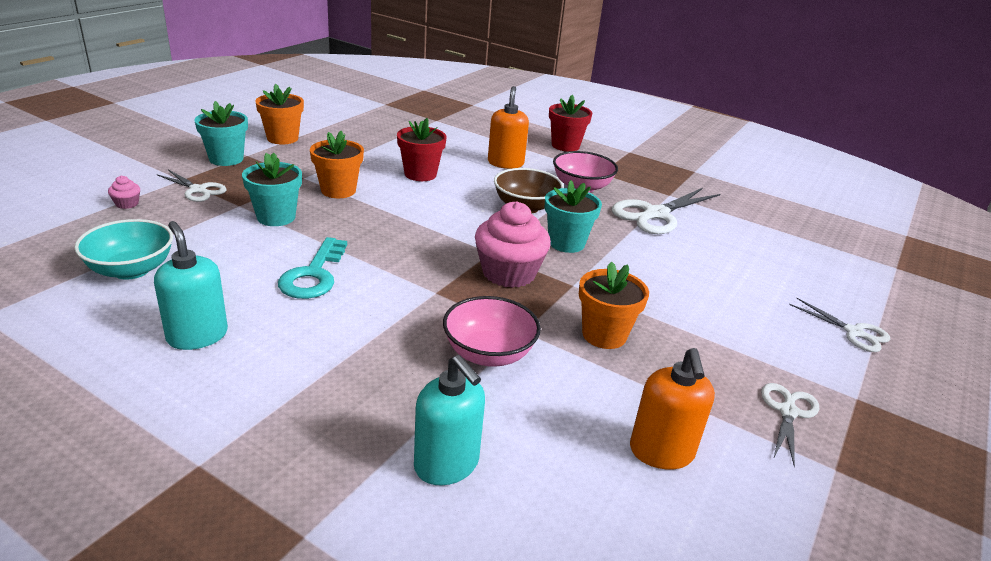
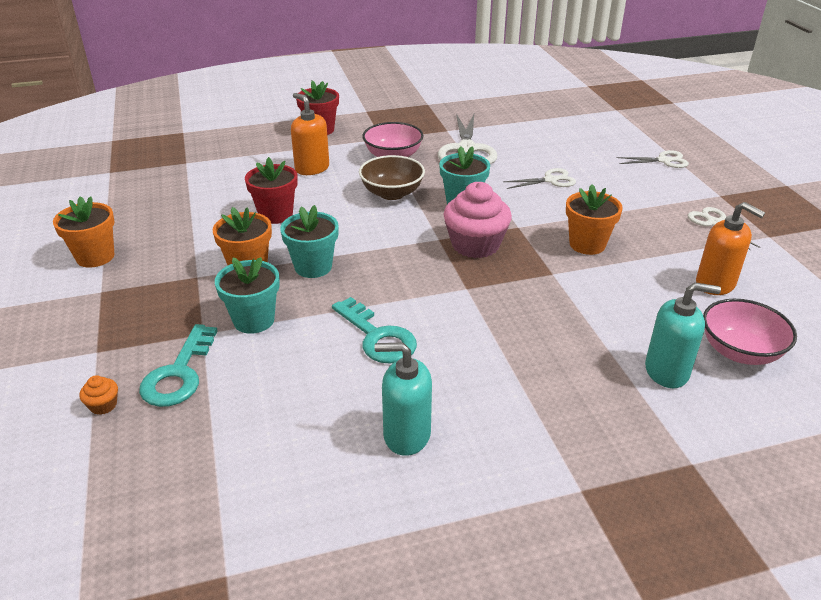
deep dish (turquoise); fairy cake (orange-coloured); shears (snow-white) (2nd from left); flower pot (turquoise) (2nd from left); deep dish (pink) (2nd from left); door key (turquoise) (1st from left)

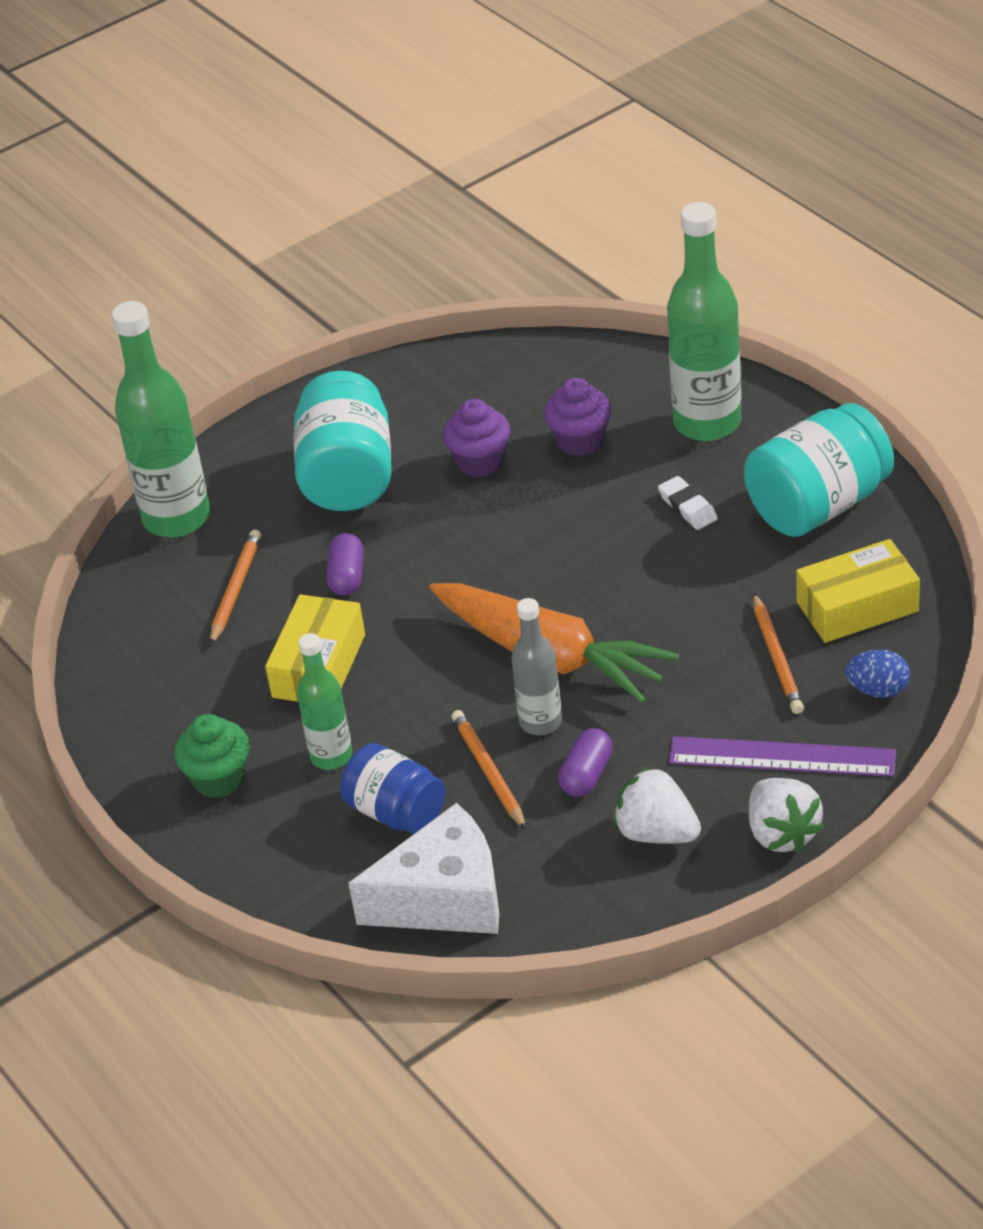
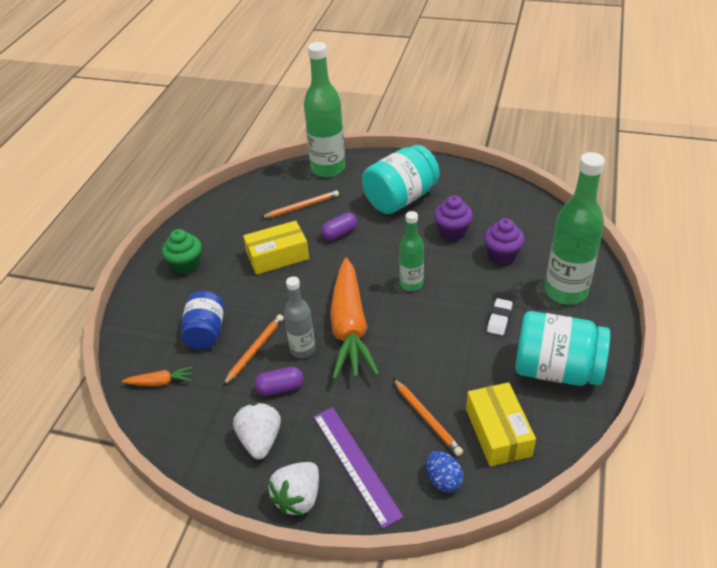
flask (emerald) (2nd from left); toy carrot (orange-coloured) (1st from left); lead pencil (orange-coloured) (3rd from left); package (golden) (2nd from left)

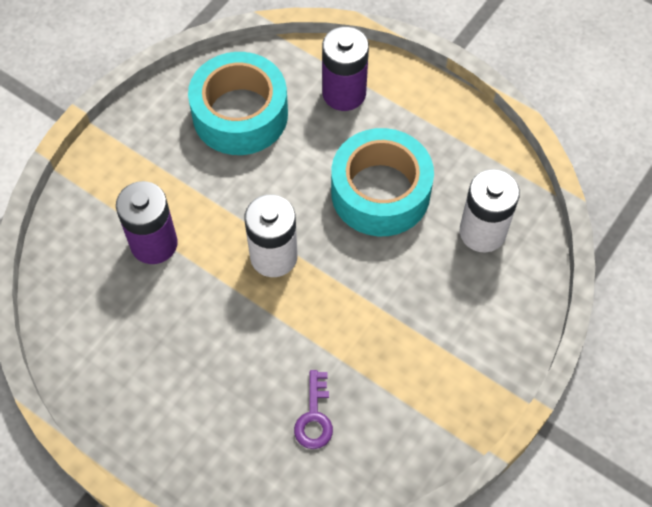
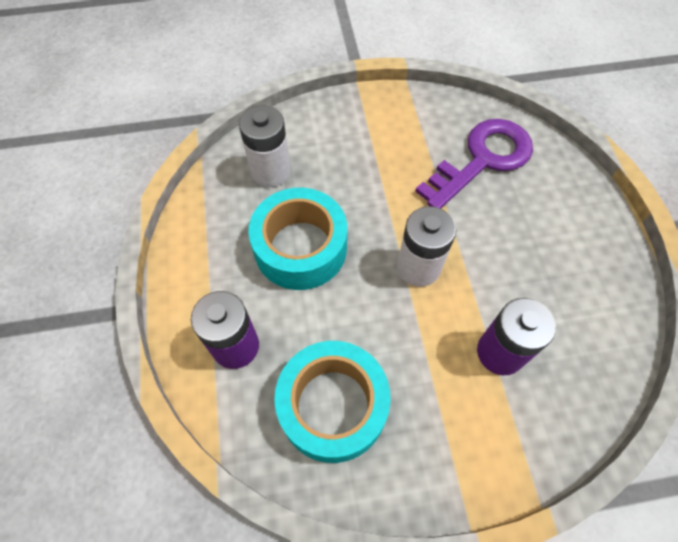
door key (purple)

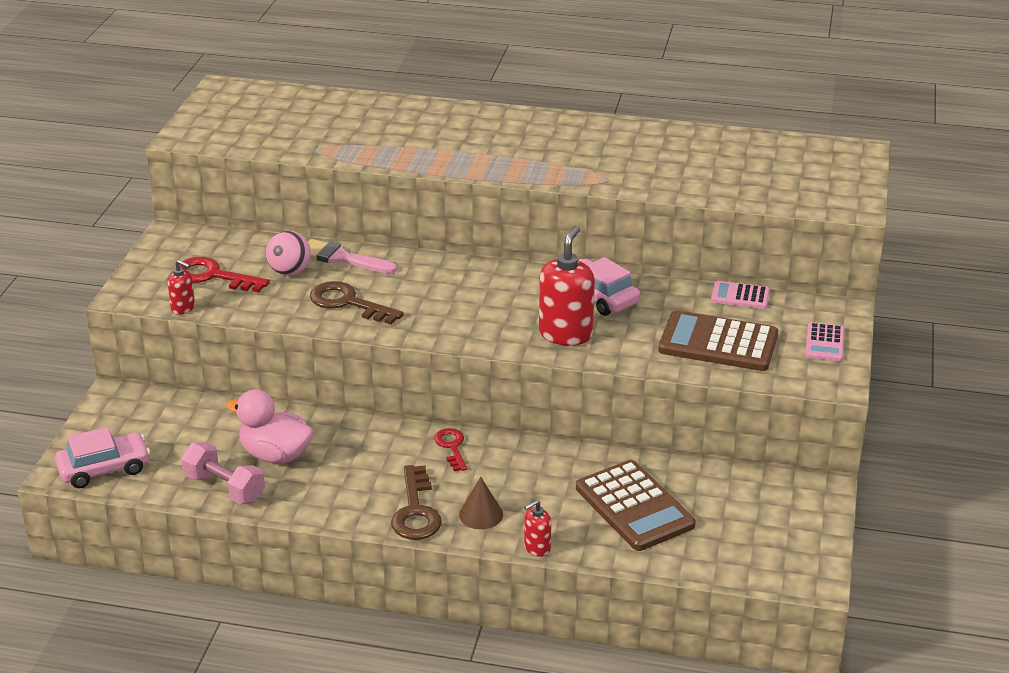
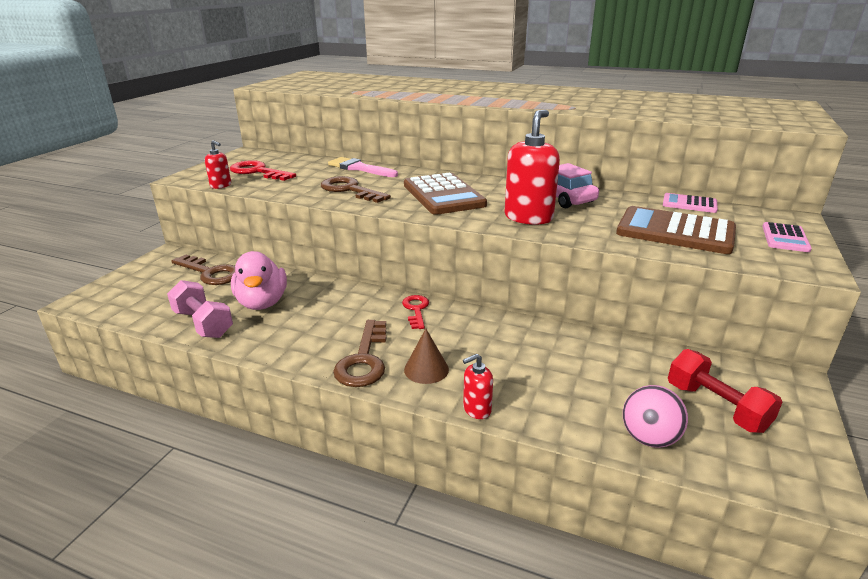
toy car (pink) (1st from left in the first image); duck (pink); ball (pink); adding machine (dark brown) (1st from left); door key (dark brown) (1st from left); hand weight (crimson)

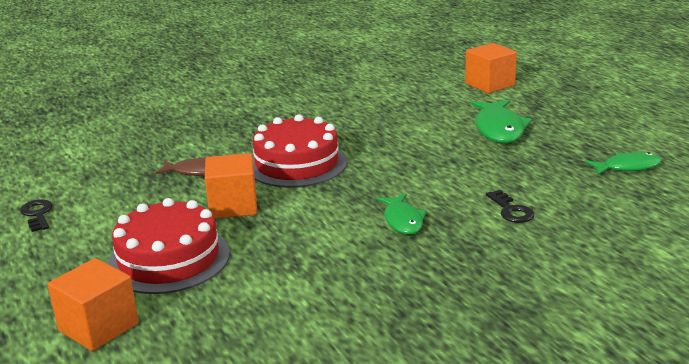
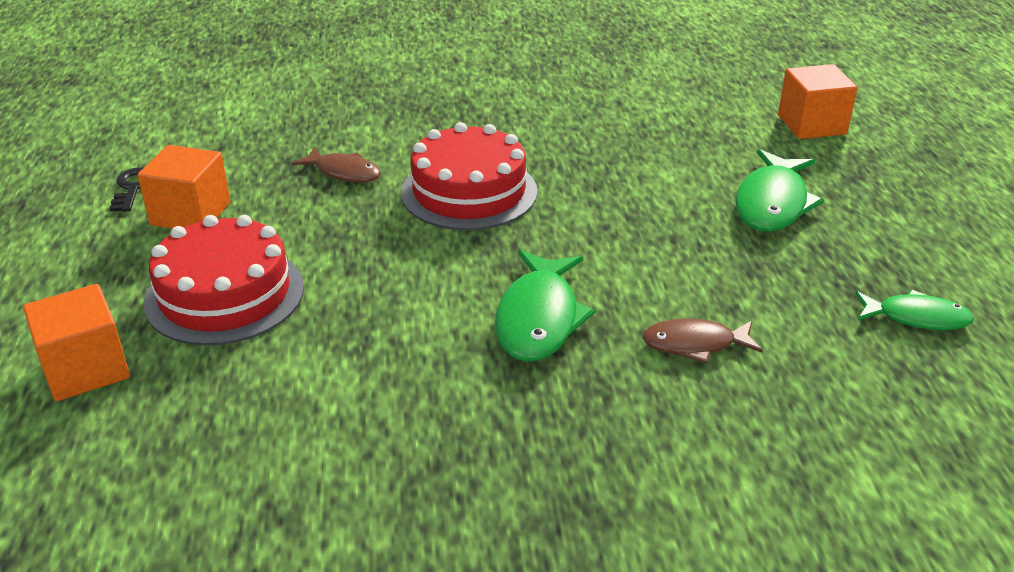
solid cube (orange-coloured) (2nd from left); fish (emerald) (1st from left); fish (dark brown) (2nd from left)

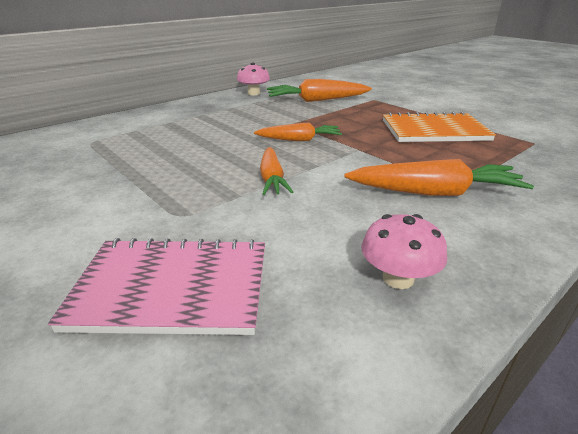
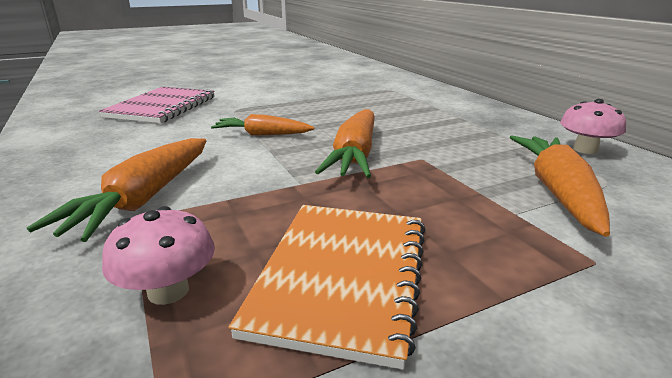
toy carrot (orange-coloured) (3rd from left); fungus (pink) (1st from left)

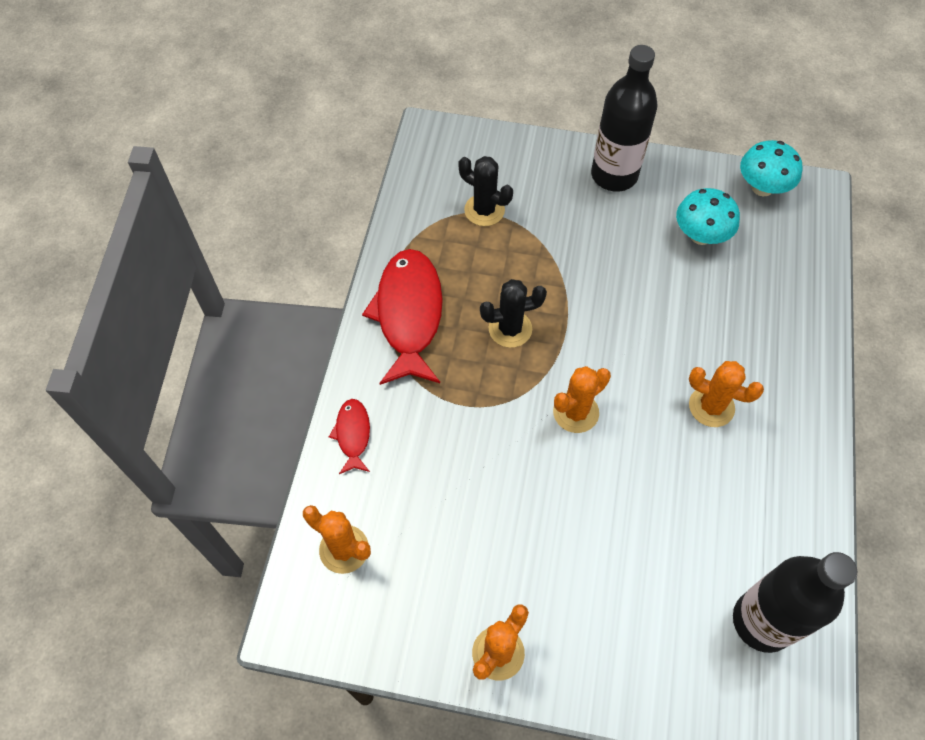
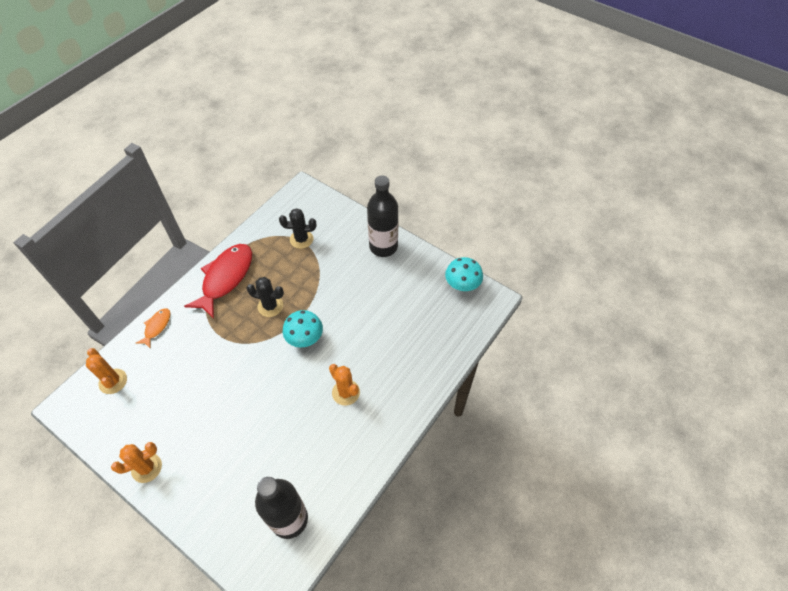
fish (orange-coloured); prickly plant (ebony) (2nd from left); prickly plant (orange-coloured) (3rd from left in the first image); fungus (turquoise) (1st from left)

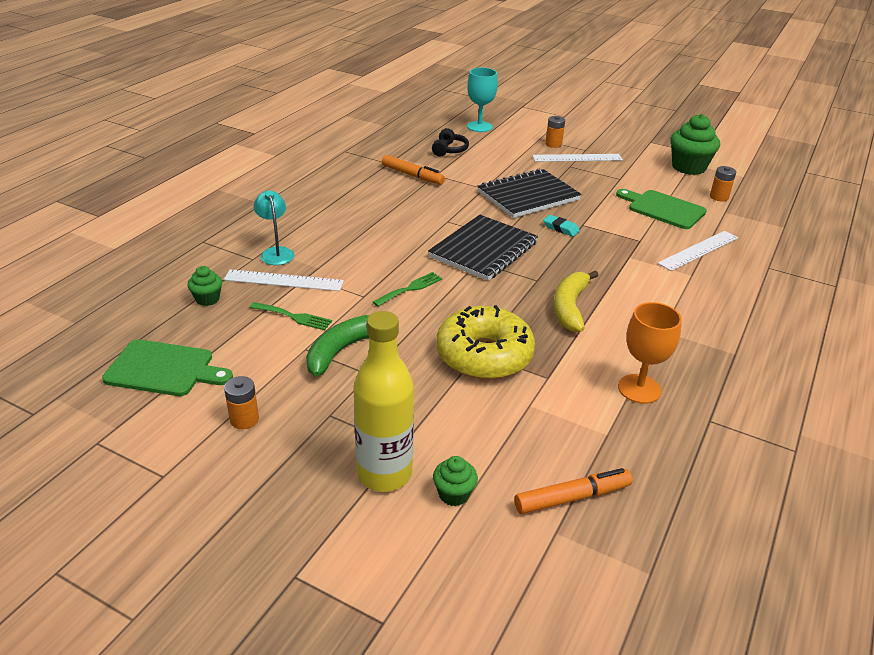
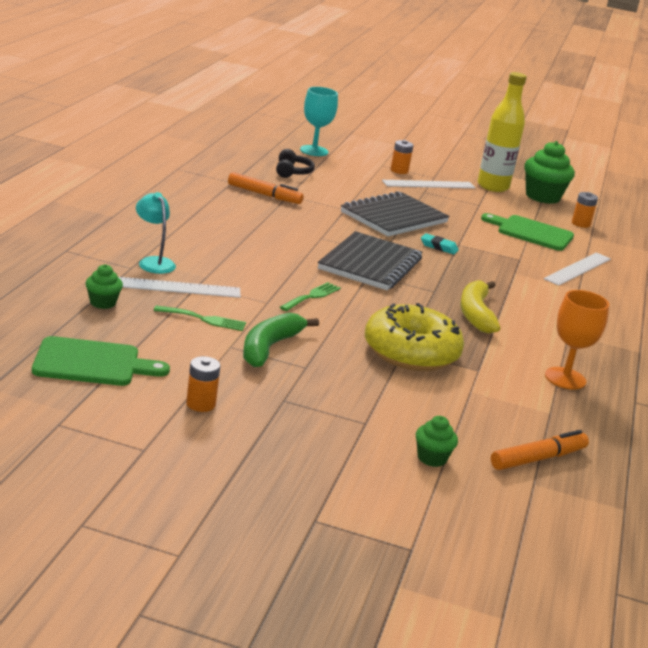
flask (golden)

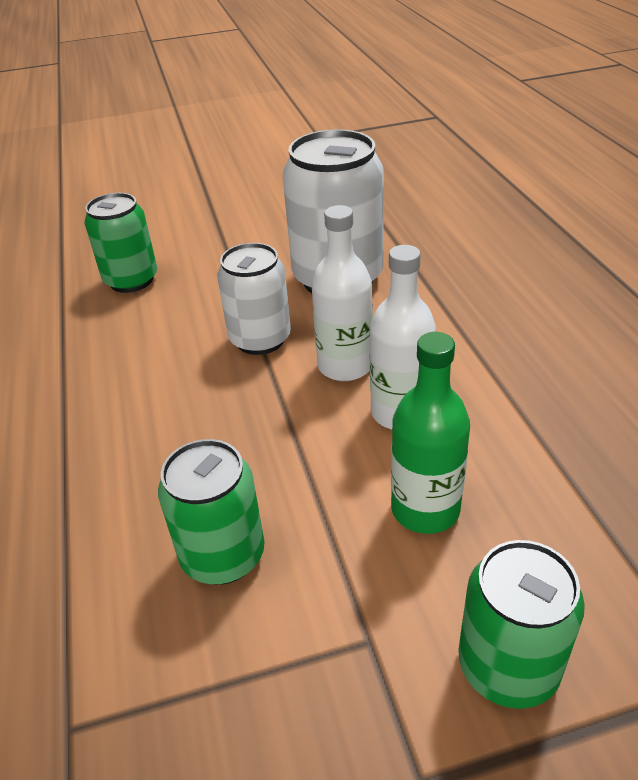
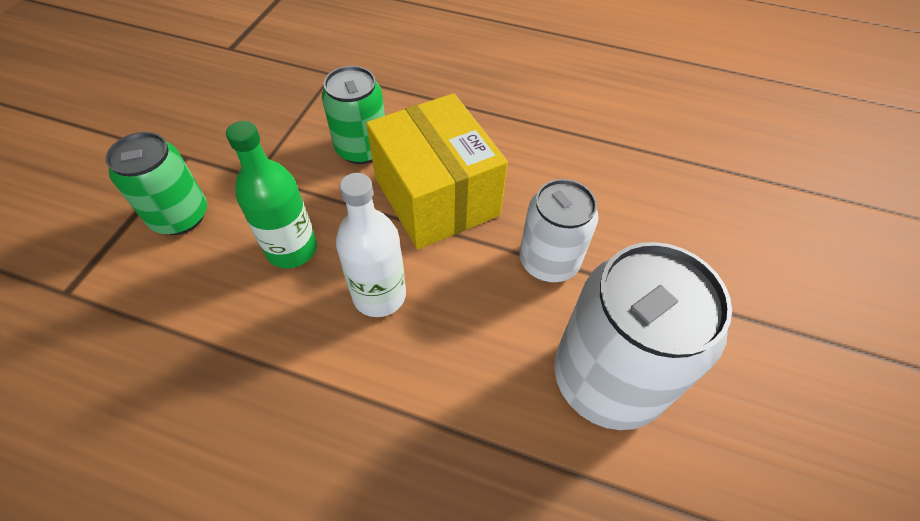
soda can (emerald) (1st from left in the first image); flask (snow-white) (1st from left in the first image); package (golden)

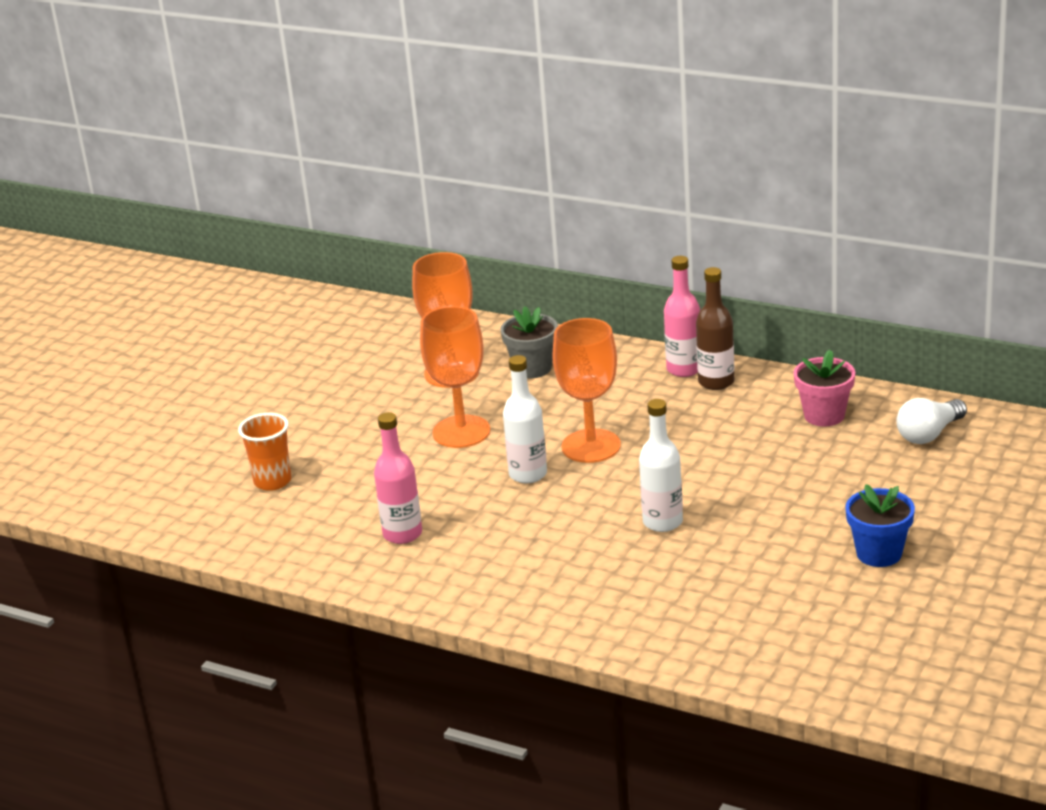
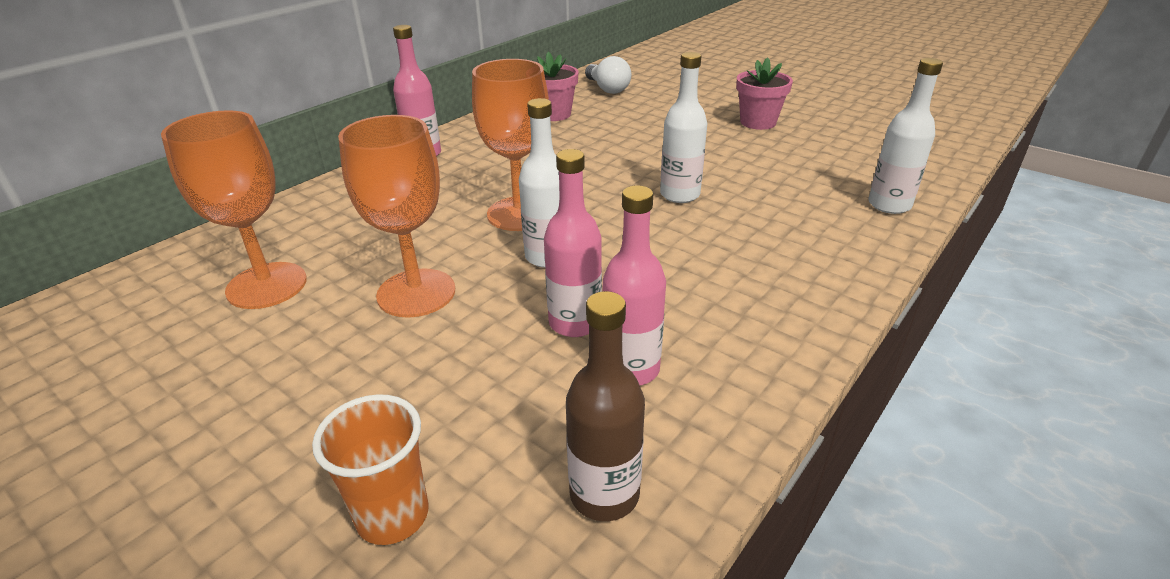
flower pot (gray); flask (dark brown); flower pot (pink) (2nd from left); flask (pink) (2nd from left); flask (snow-white) (3rd from left)

